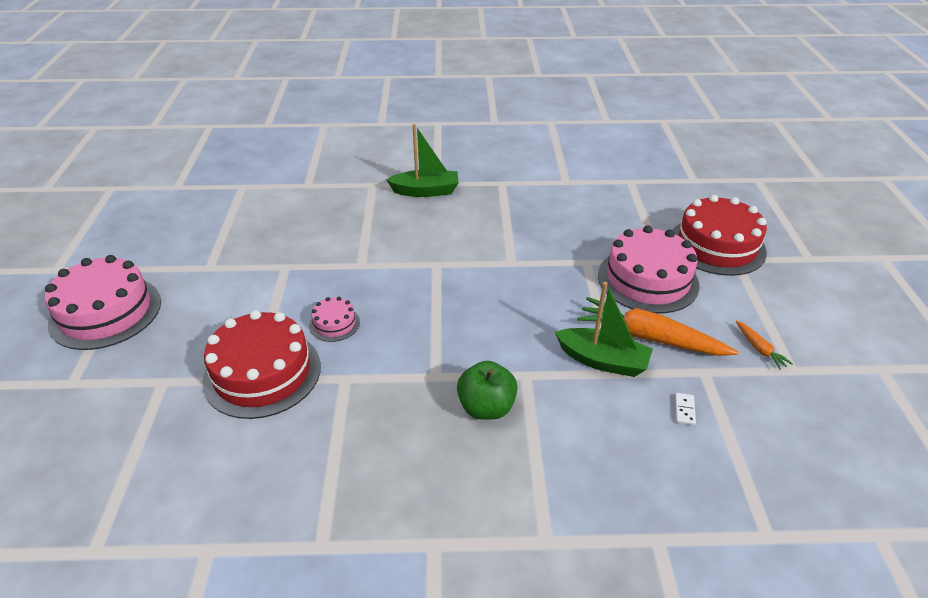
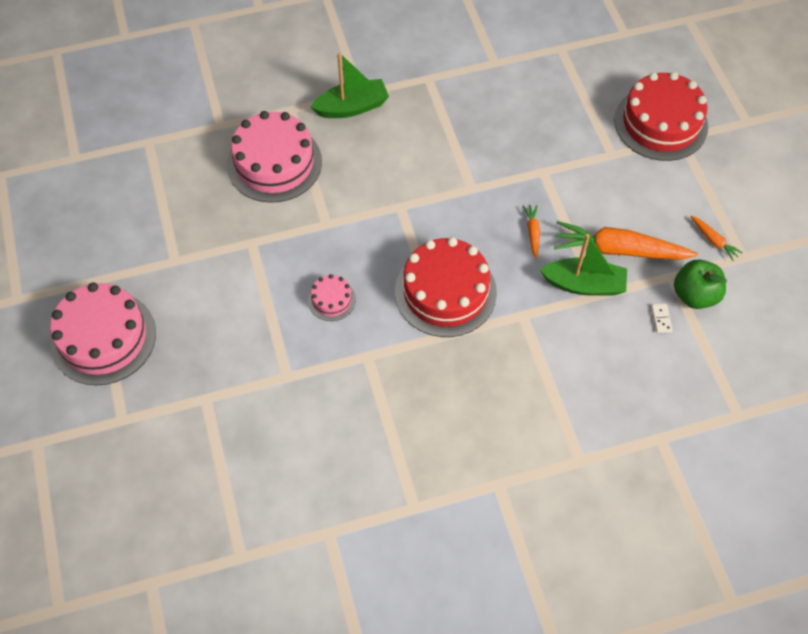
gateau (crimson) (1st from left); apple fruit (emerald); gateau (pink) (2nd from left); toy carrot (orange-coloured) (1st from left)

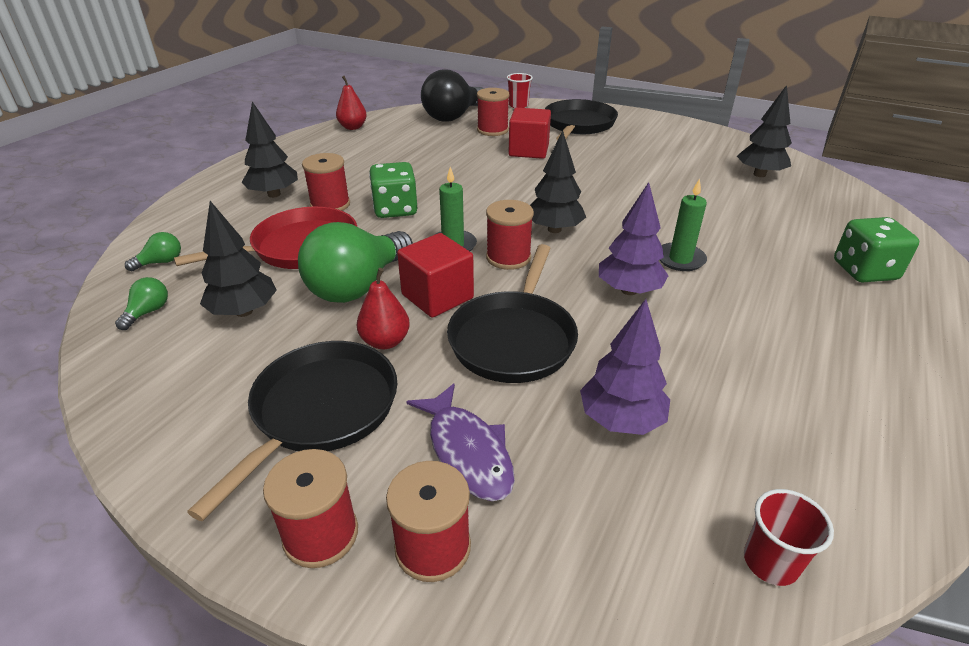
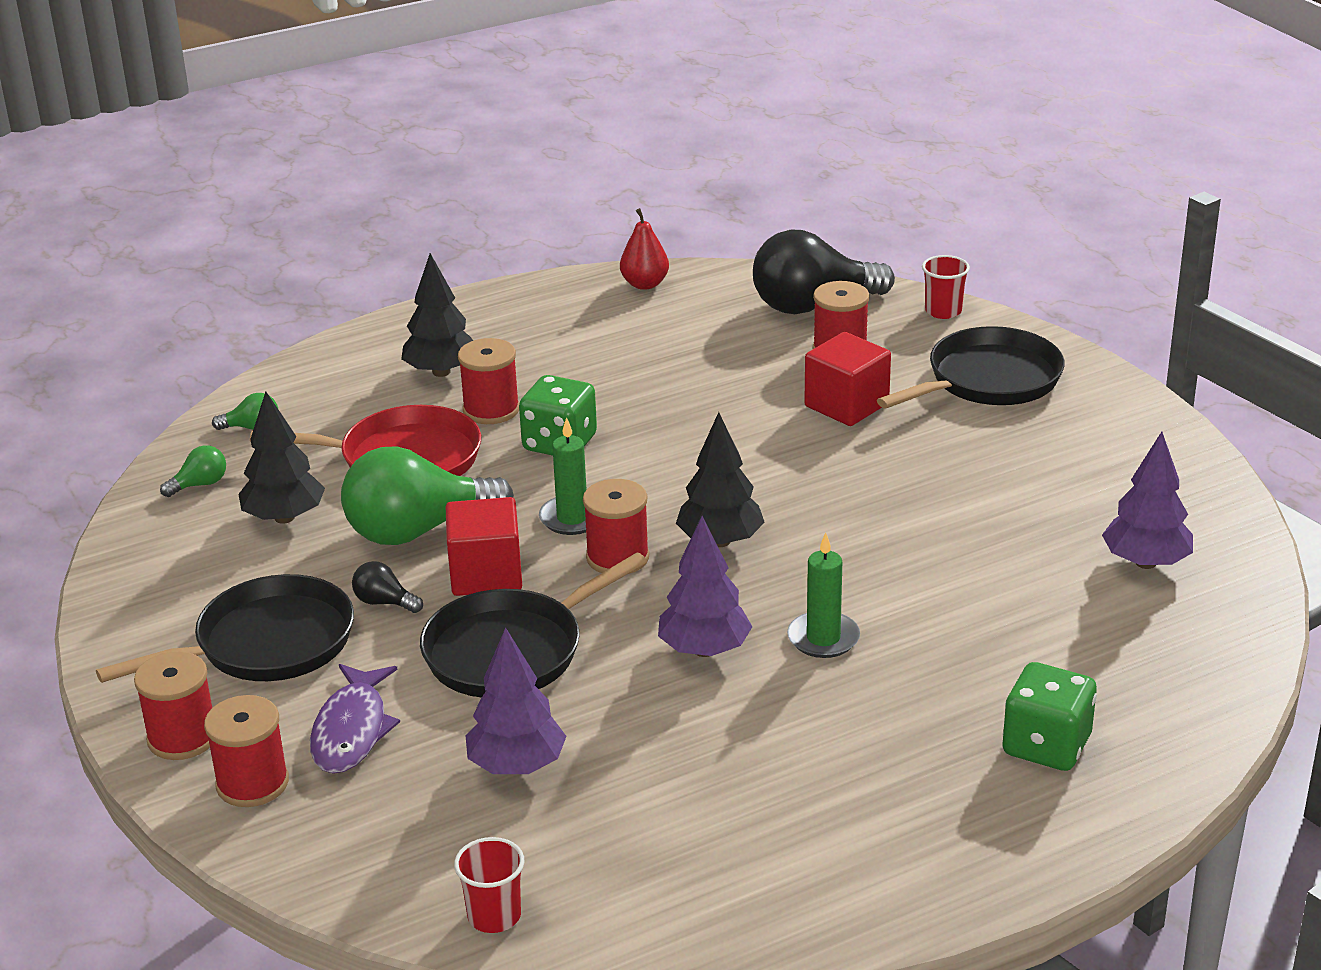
lightbulb (ebony) (1st from left); toy tree (purple) (3rd from left)

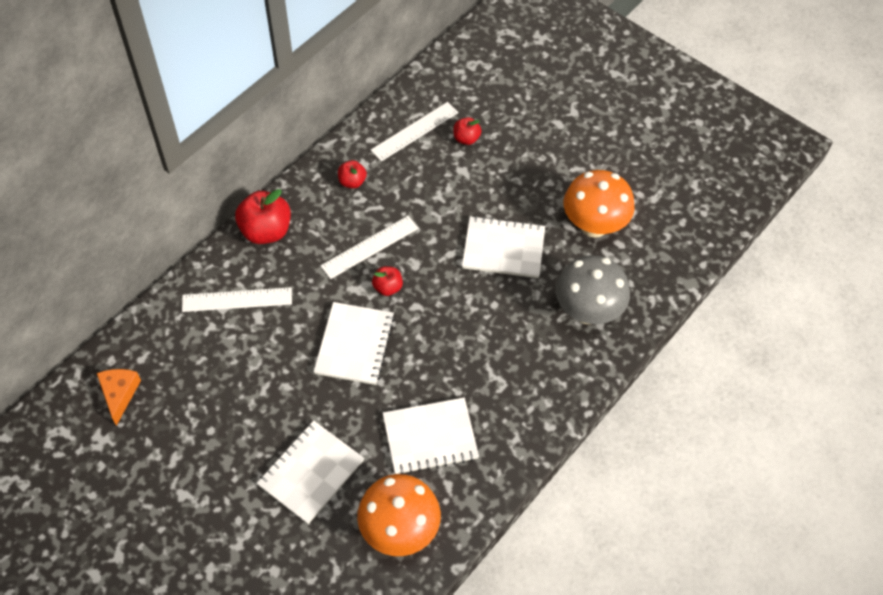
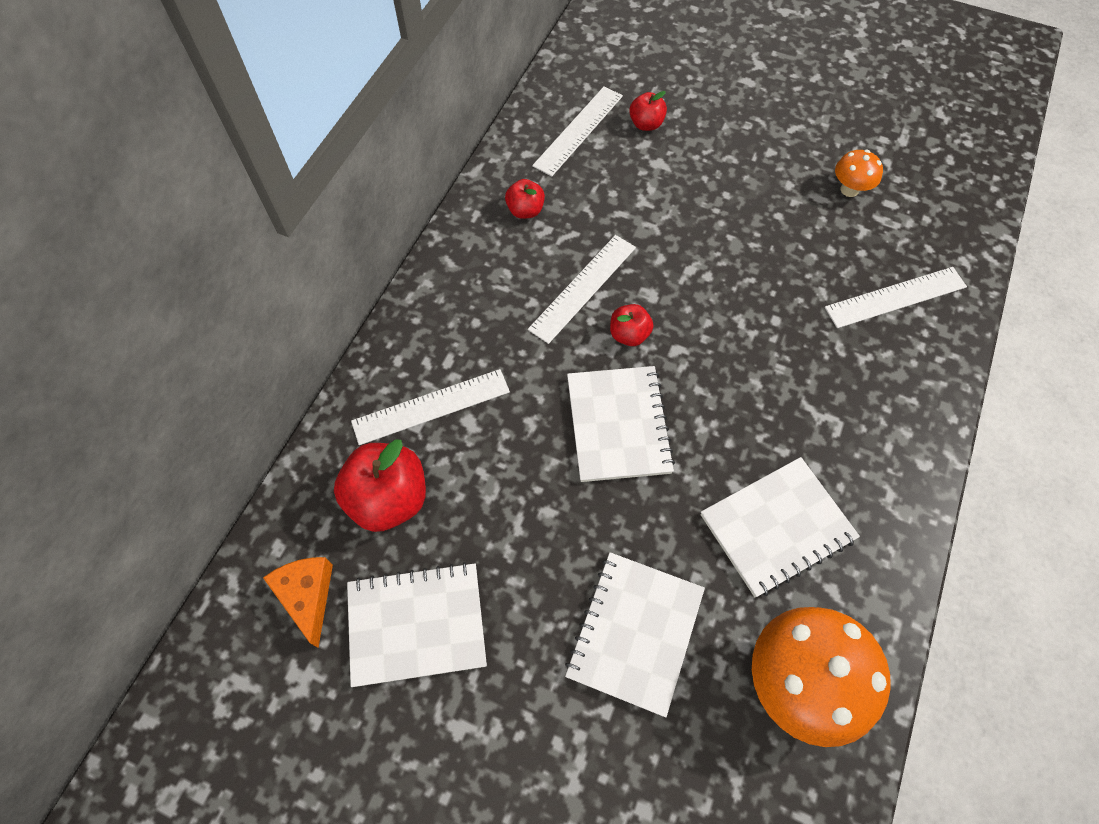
apple fruit (crimson) (1st from left); exercise book (snow-white) (1st from left); ruler (snow-white) (4th from left); fungus (orange-coloured) (2nd from left)

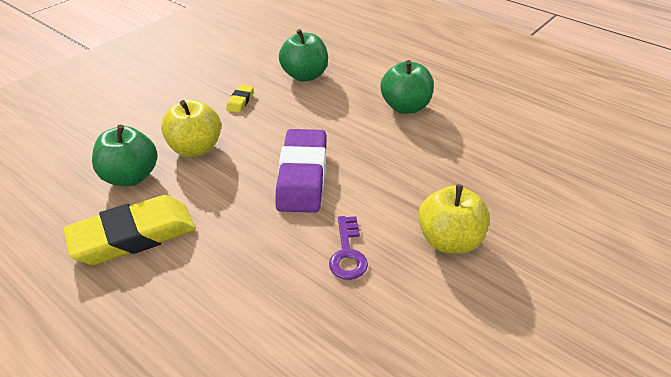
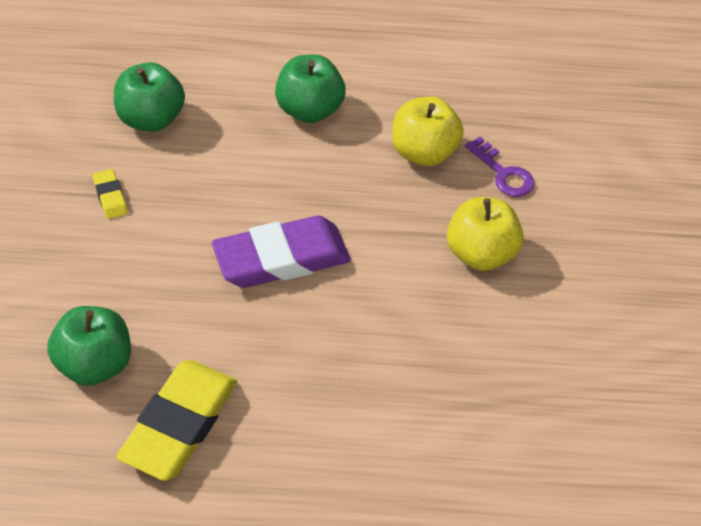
apple fruit (golden) (1st from left); gum eraser (purple); door key (purple)

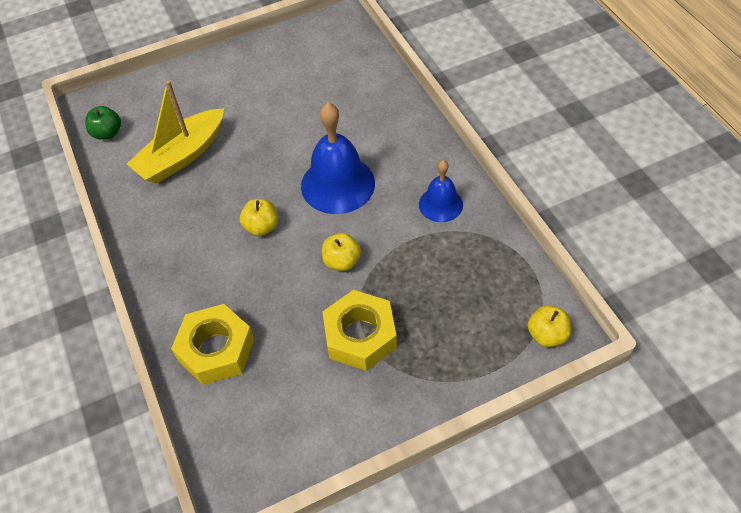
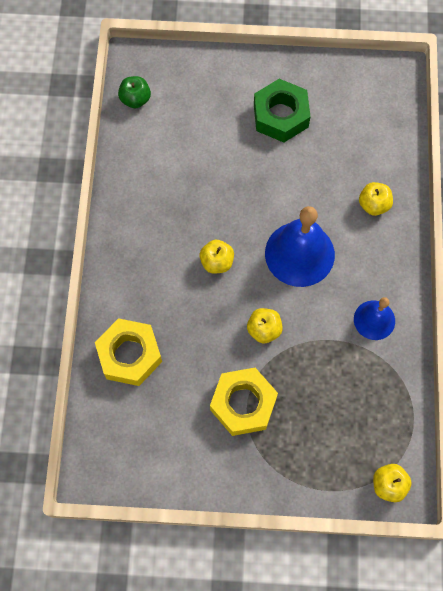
toy boat (golden); hexagon nut (emerald); apple fruit (golden) (3rd from left)

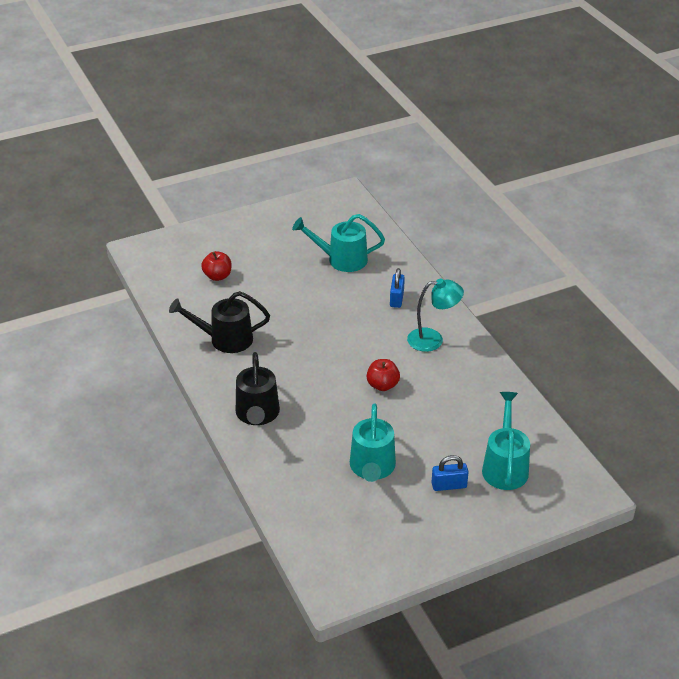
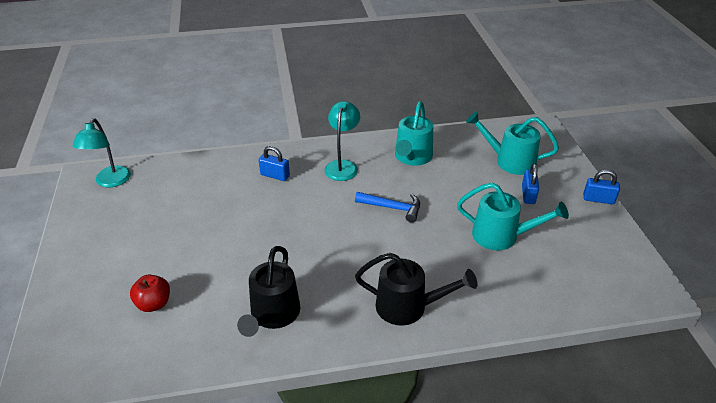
watering pot (turquoise) (1st from left); claw hammer (royal blue); desk lamp (turquoise) (1st from left); lock (royal blue) (3rd from left)

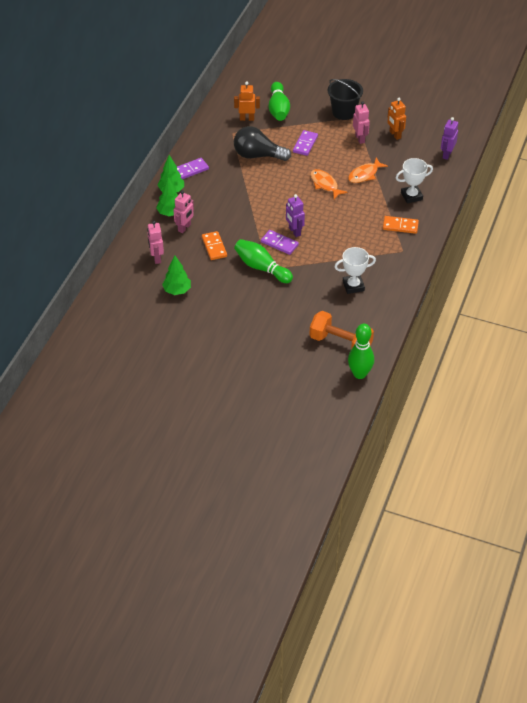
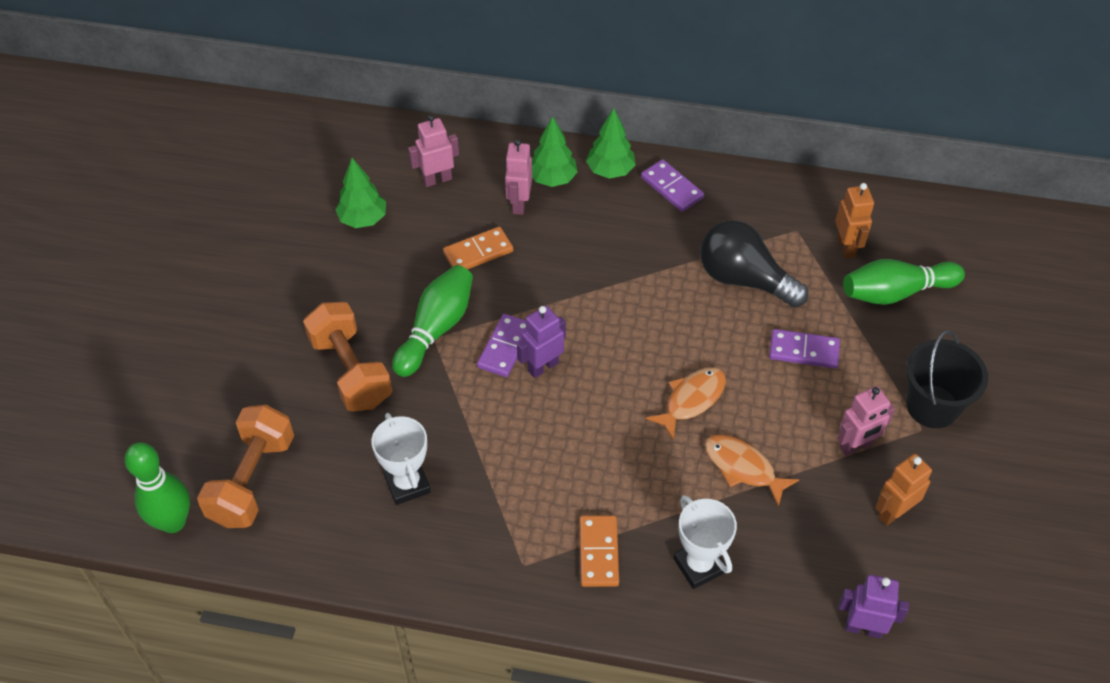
robot (pink) (2nd from left); lightbulb (ebony); hand weight (orange-coloured) (2nd from left)

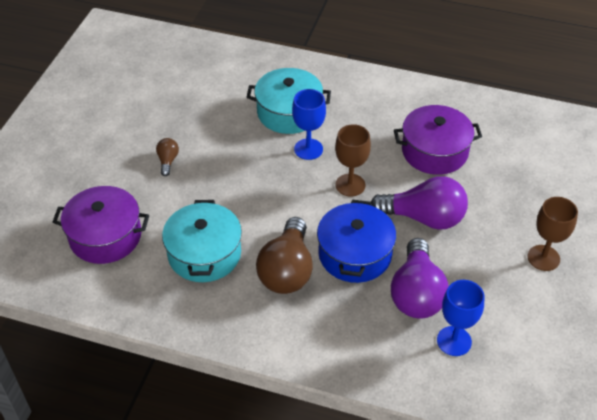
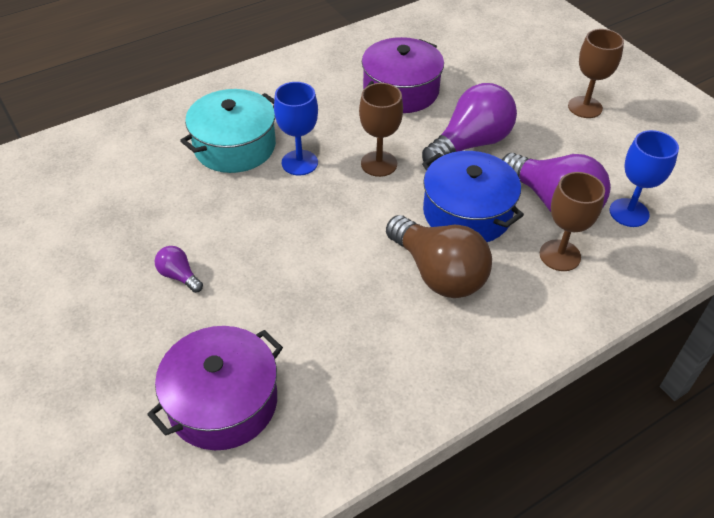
lightbulb (purple) (1st from left); stockpot (turquoise) (1st from left in the first image); chalice (dark brown) (2nd from left)

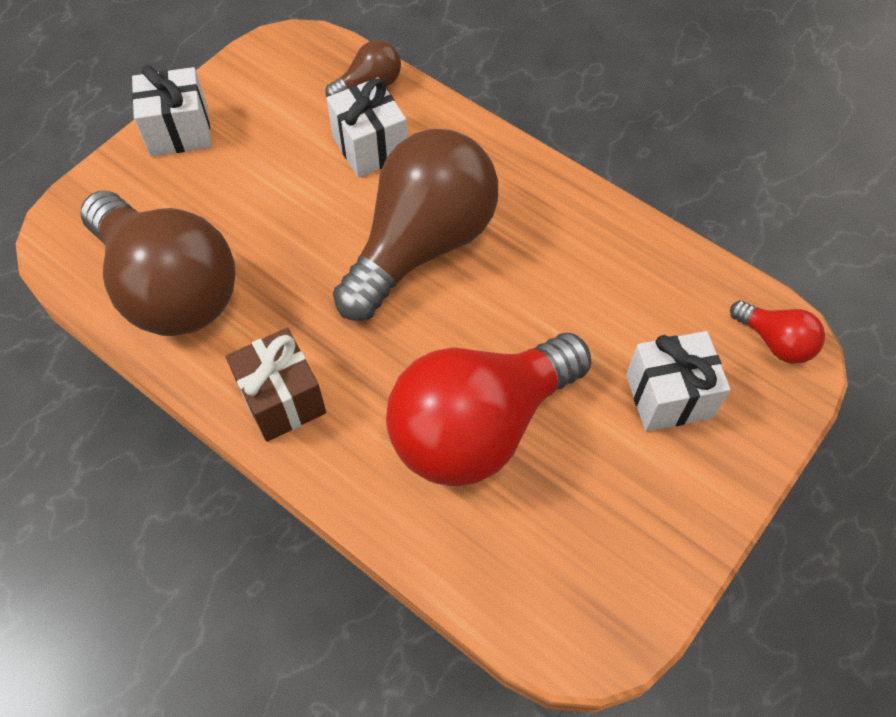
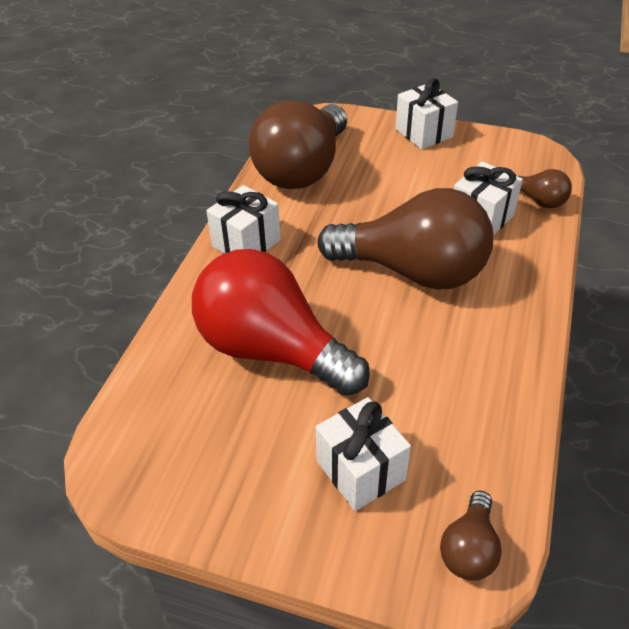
wrapped gift (snow-white) (1st from left); lightbulb (dark brown) (3rd from left)

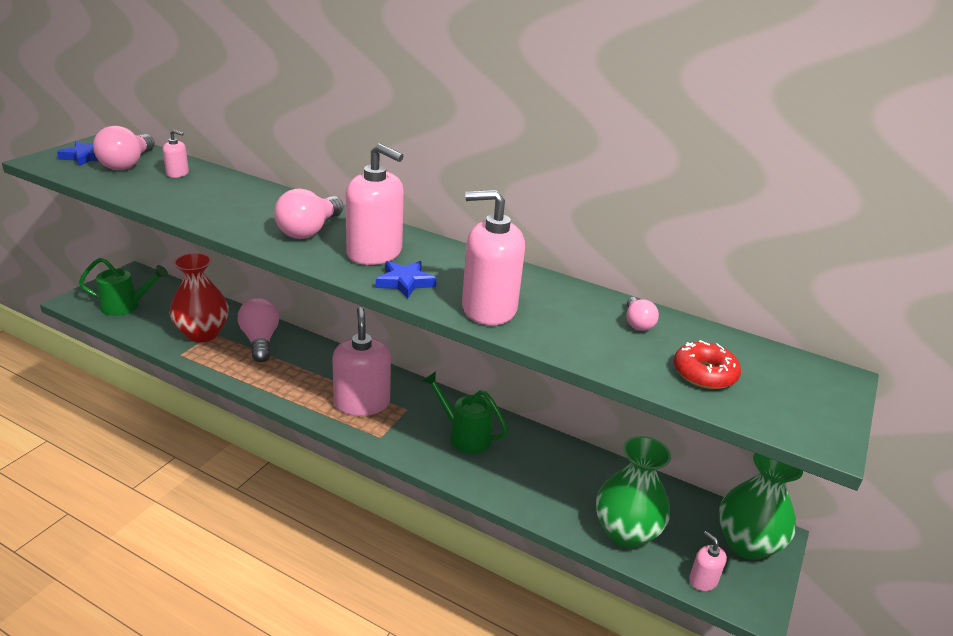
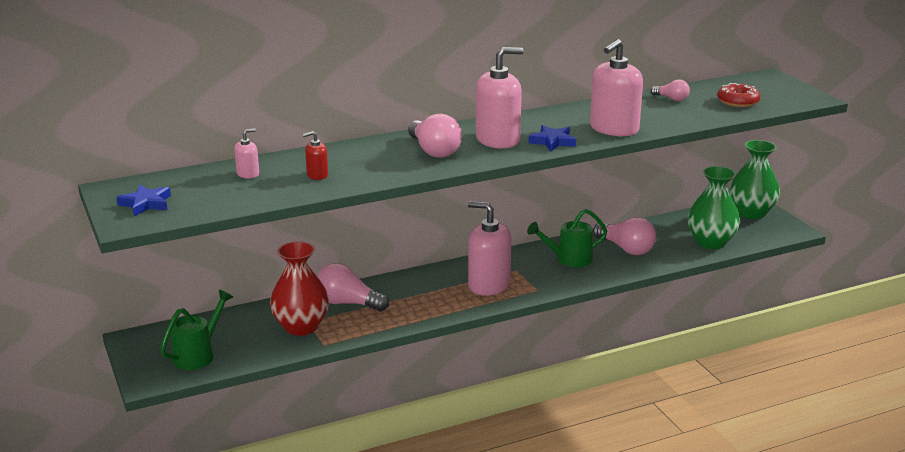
lightbulb (pink) (3rd from left); soap pump (pink) (5th from left in the first image); soap pump (crimson)

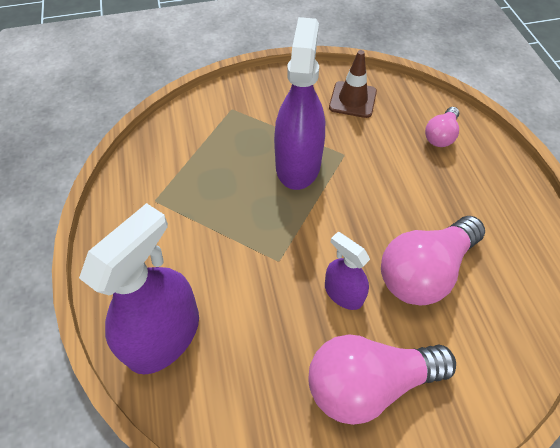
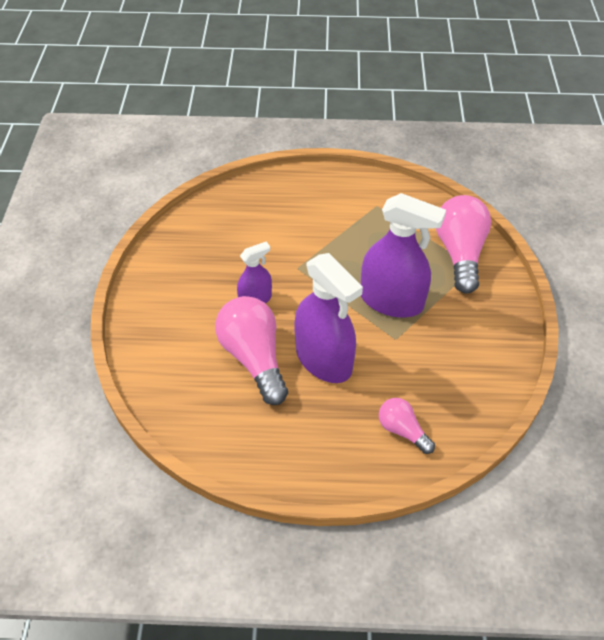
sprayer (purple) (2nd from left); lightbulb (pink) (3rd from left); traffic cone (dark brown)

